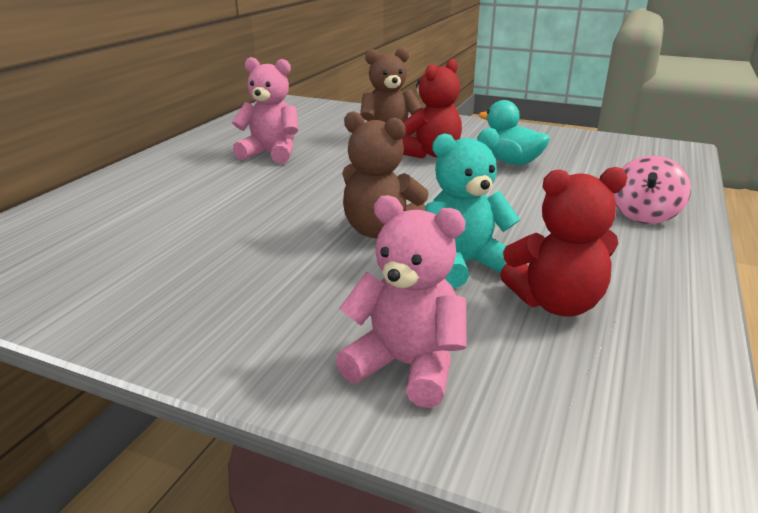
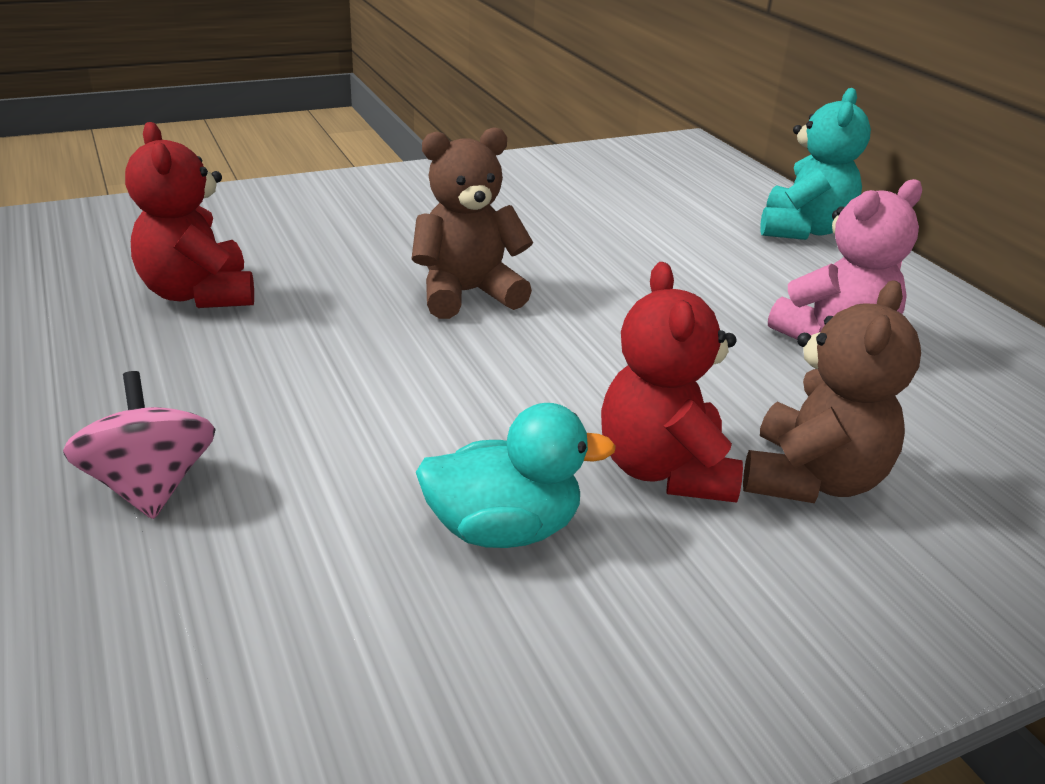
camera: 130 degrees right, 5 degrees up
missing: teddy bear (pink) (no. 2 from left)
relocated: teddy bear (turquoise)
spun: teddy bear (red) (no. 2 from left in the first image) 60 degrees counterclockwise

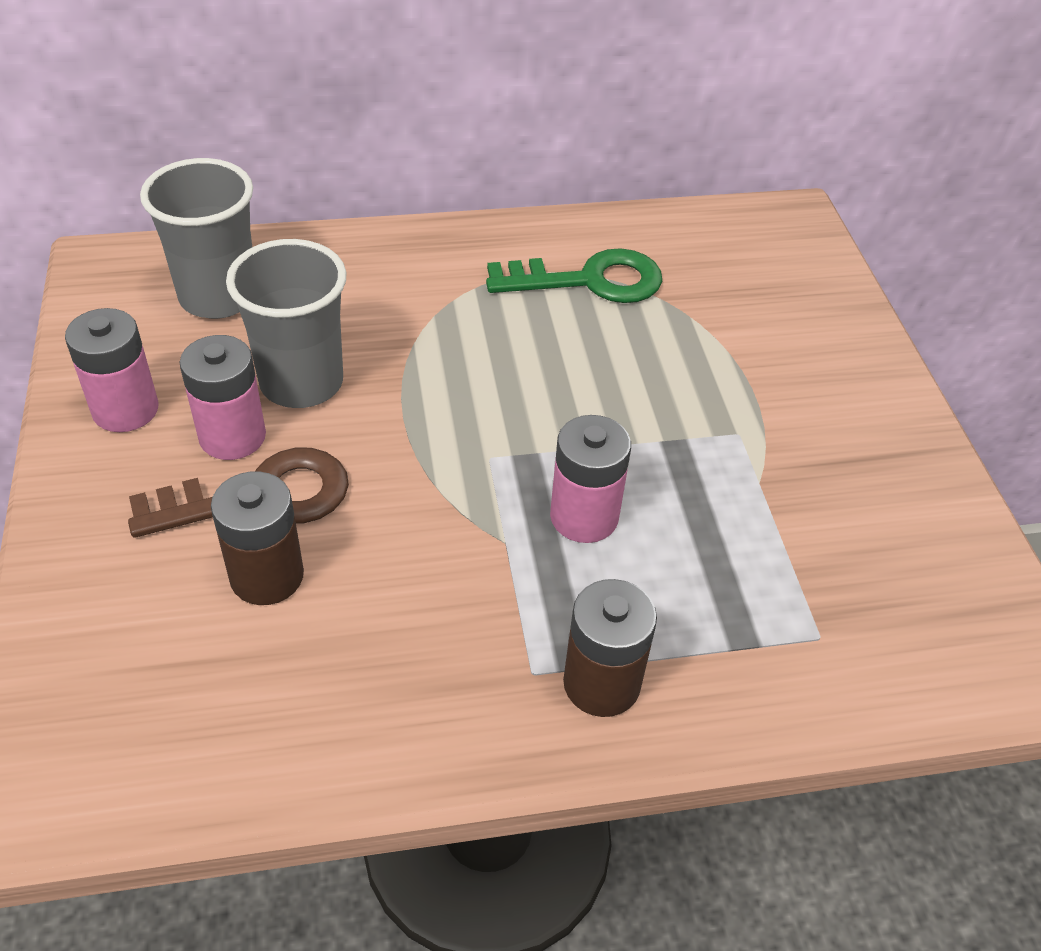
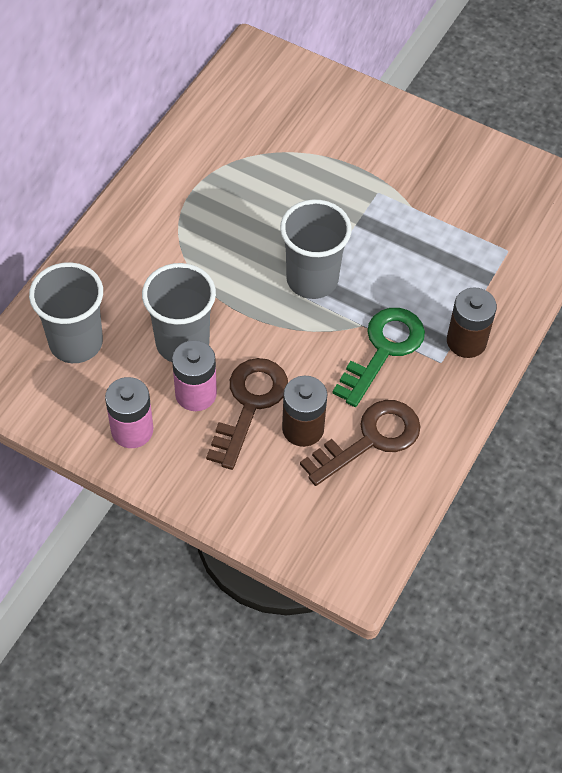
camera: 50 degrees left, 10 degrees up
missing: battery (pink) (no. 3 from left)
appeared: cup (grey) (no. 3 from left); key (brown) (no. 2 from left)
relocated: key (green)

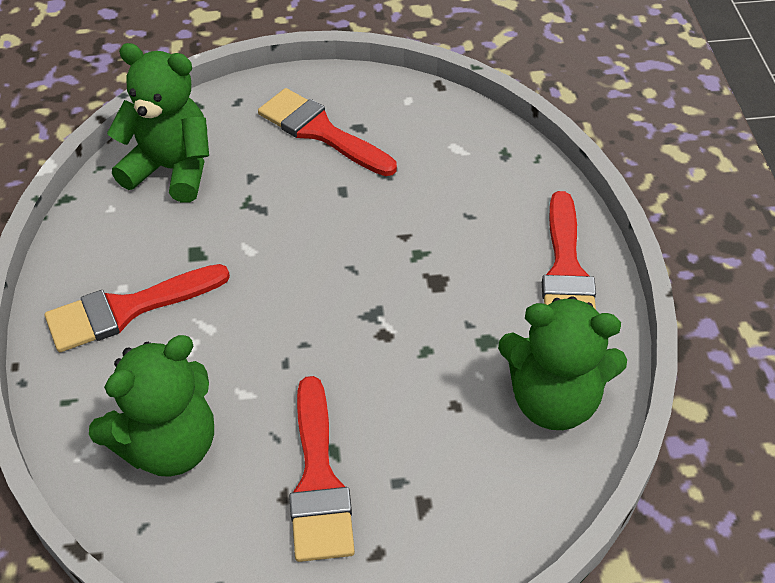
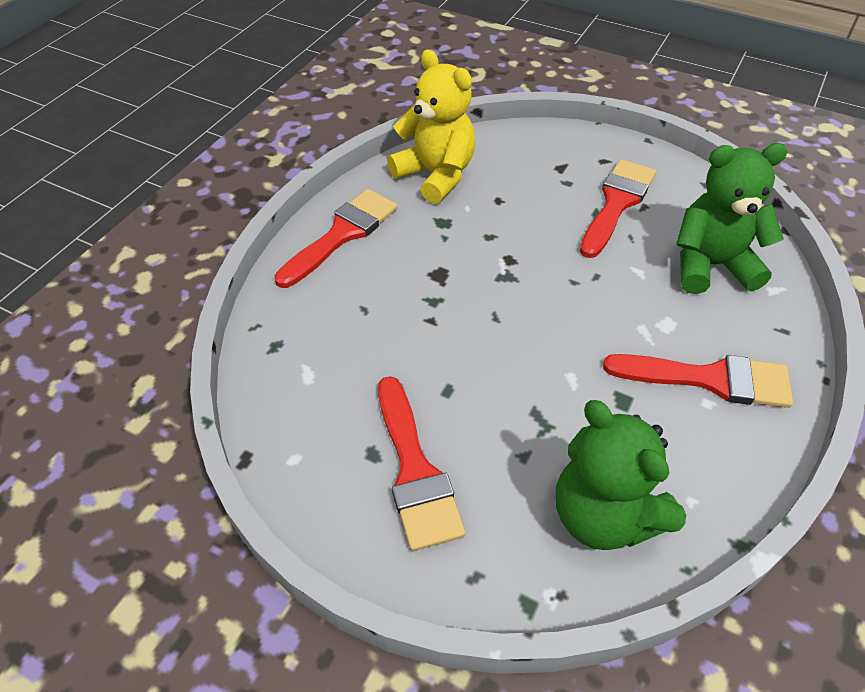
camera: 145 degrees left, 0 degrees up
colour: teddy bear (green) (no. 3 from left) to teddy bear (yellow)

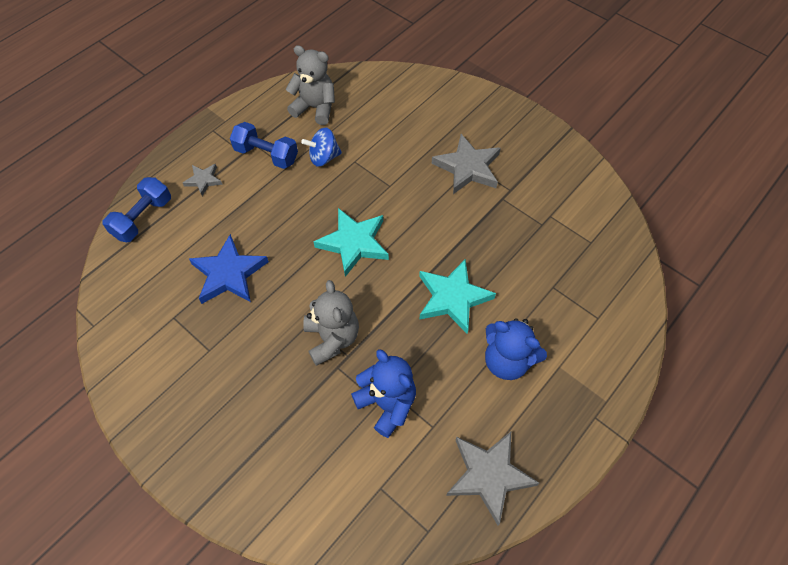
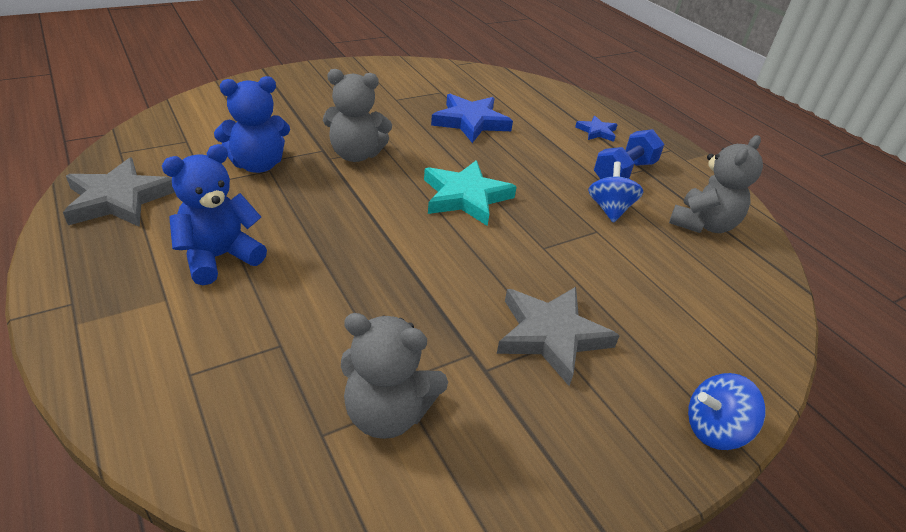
camera: 105 degrees right, 20 degrees down
missing: dumbbell (blue) (no. 1 from left); star (turquoise) (no. 2 from left)
appeared: teddy bear (grey) (no. 2 from left); spinning top (blue) (no. 2 from left)
colour: star (grey) (no. 1 from left) to star (blue) (no. 2 from left)

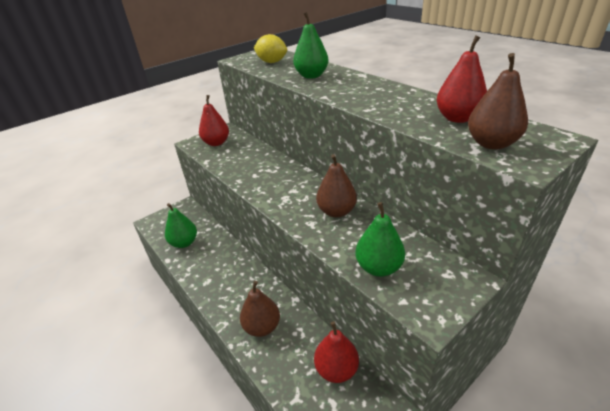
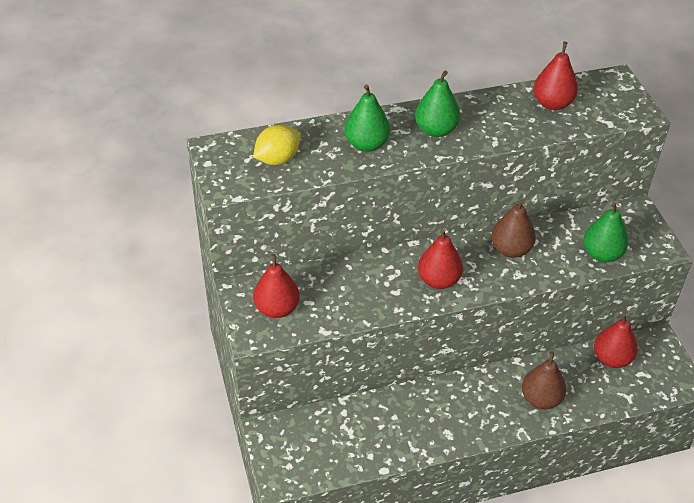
camera: 70 degrees left, 10 degrees up
missing: pear (brown) (no. 3 from left)
appeared: pear (red) (no. 2 from left)
relocated: pear (green) (no. 1 from left in the first image) to pear (green) (no. 2 from left)

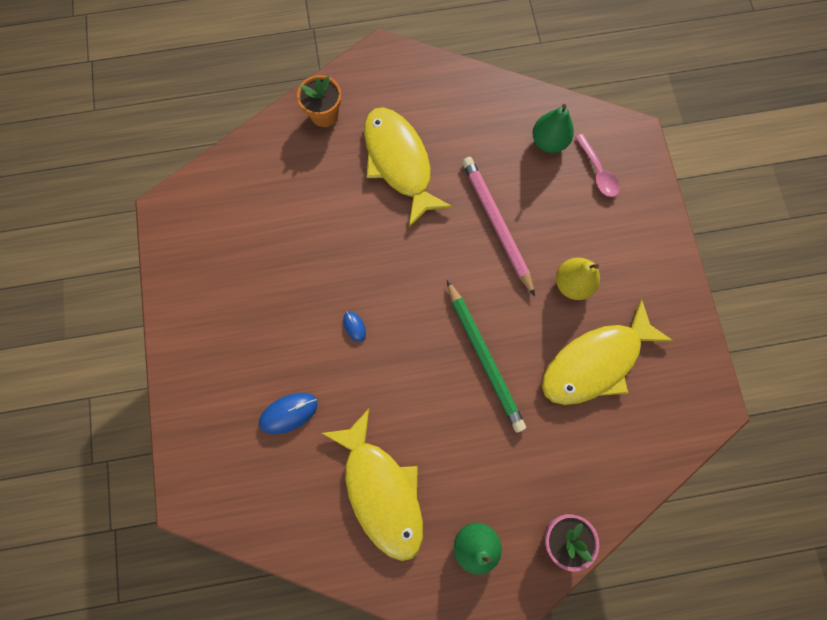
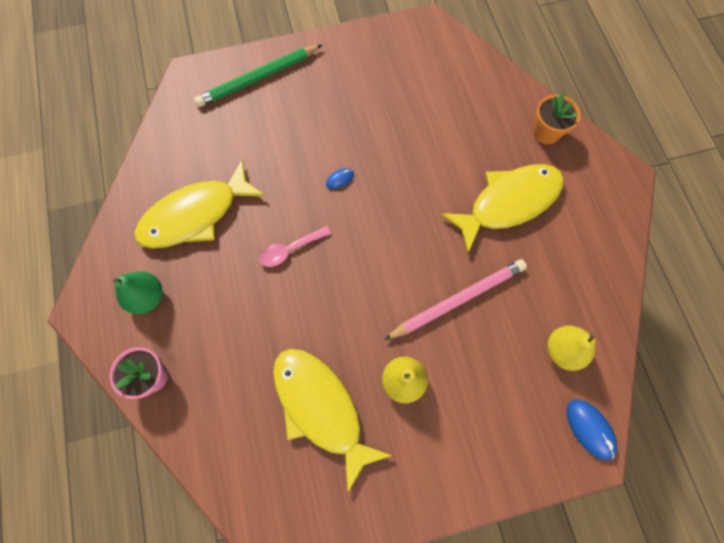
camera: 85 degrees right, 5 degrees down
relocated: mouse (blue) (no. 1 from left in the first image) to mouse (blue) (no. 2 from left); pencil (green); spoon (pink)
colour: pear (green) (no. 2 from left) to pear (yellow) (no. 2 from left)

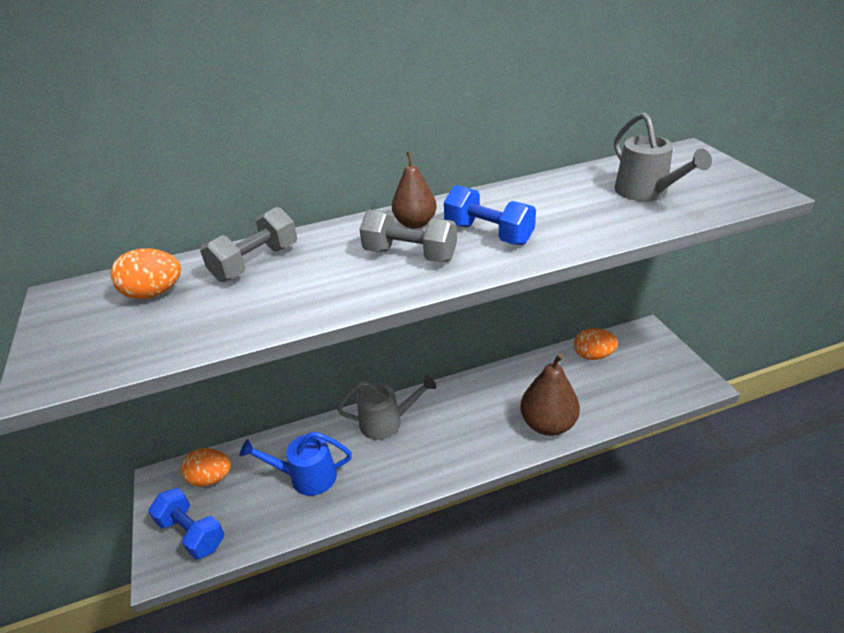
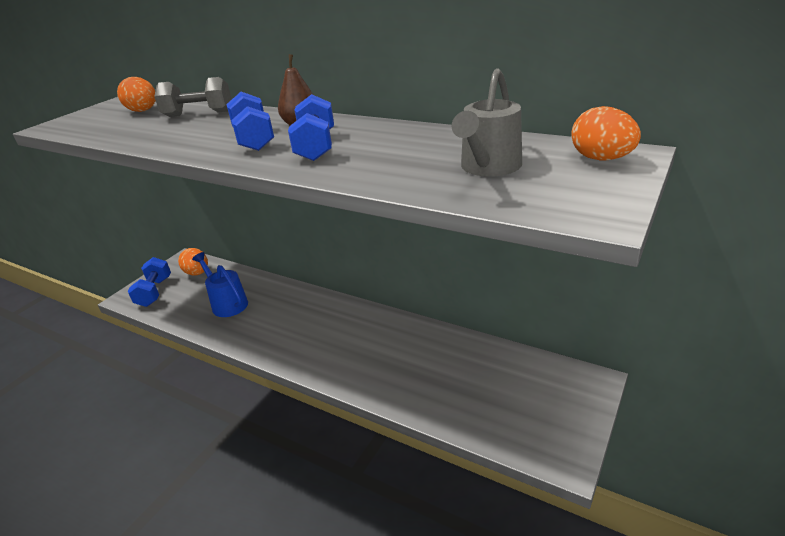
camera: 50 degrees right, 5 degrees down
missing: watering can (grey) (no. 1 from left); pear (brown) (no. 2 from left)
relocated: egg (orange) (no. 3 from left)
colour: dumbbell (grey) (no. 2 from left) to dumbbell (blue) (no. 2 from left)

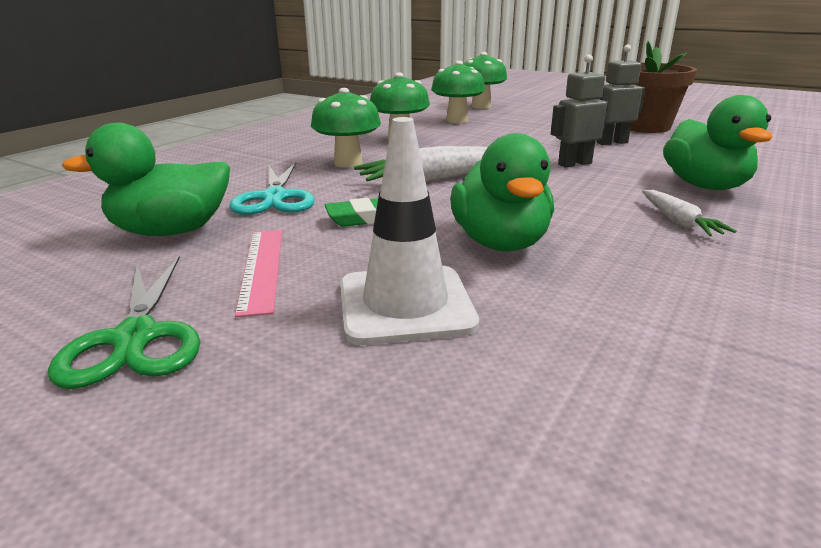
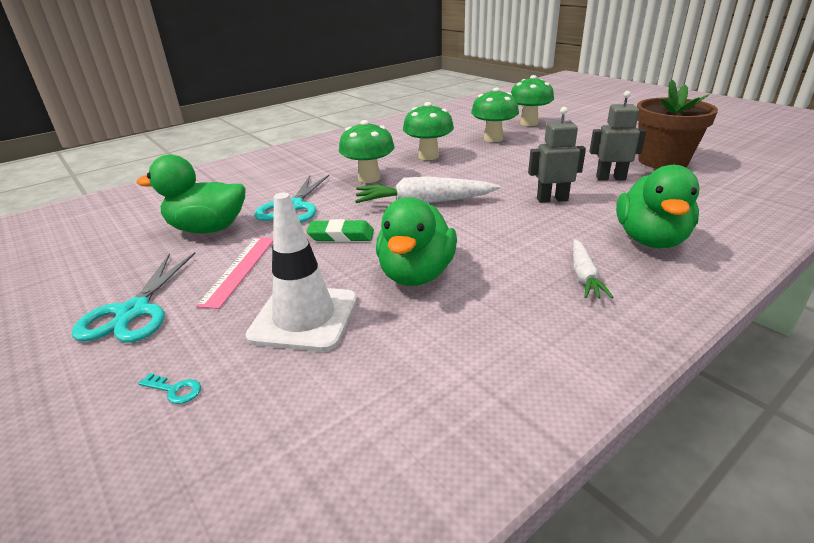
camera: 20 degrees right, 5 degrees up
appeared: key (turquoise)
colour: scissors (green) to scissors (turquoise) (no. 1 from left)

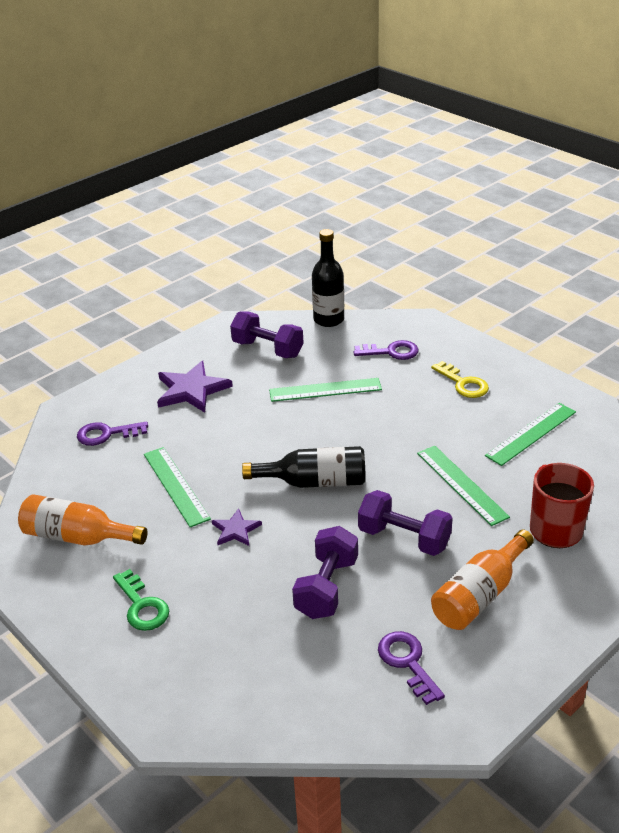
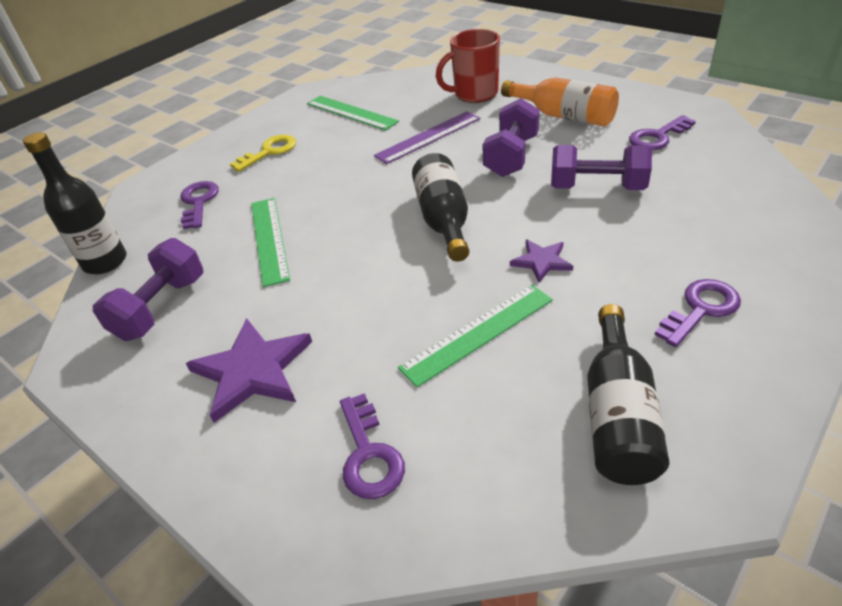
camera: 95 degrees left, 5 degrees up
colour: bottle (orange) (no. 1 from left) to bottle (black) (no. 3 from left); key (green) to key (purple) (no. 4 from left); ruler (green) (no. 3 from left) to ruler (purple)

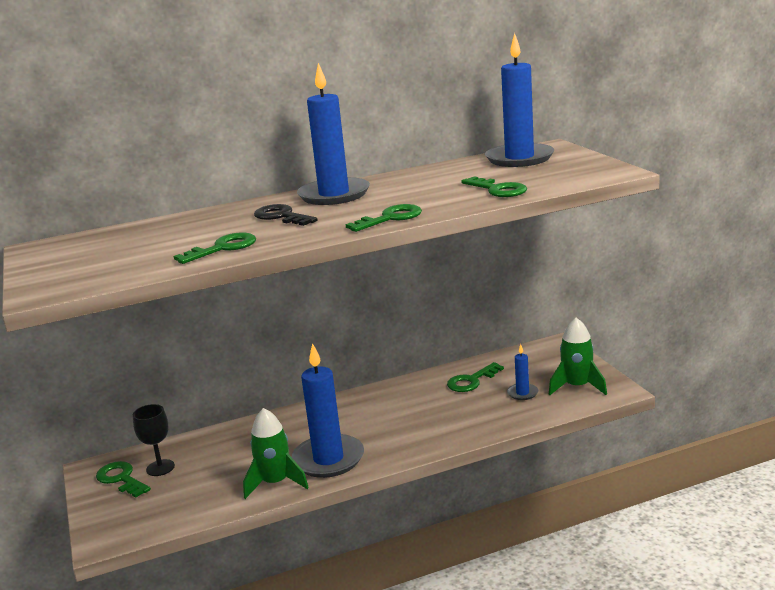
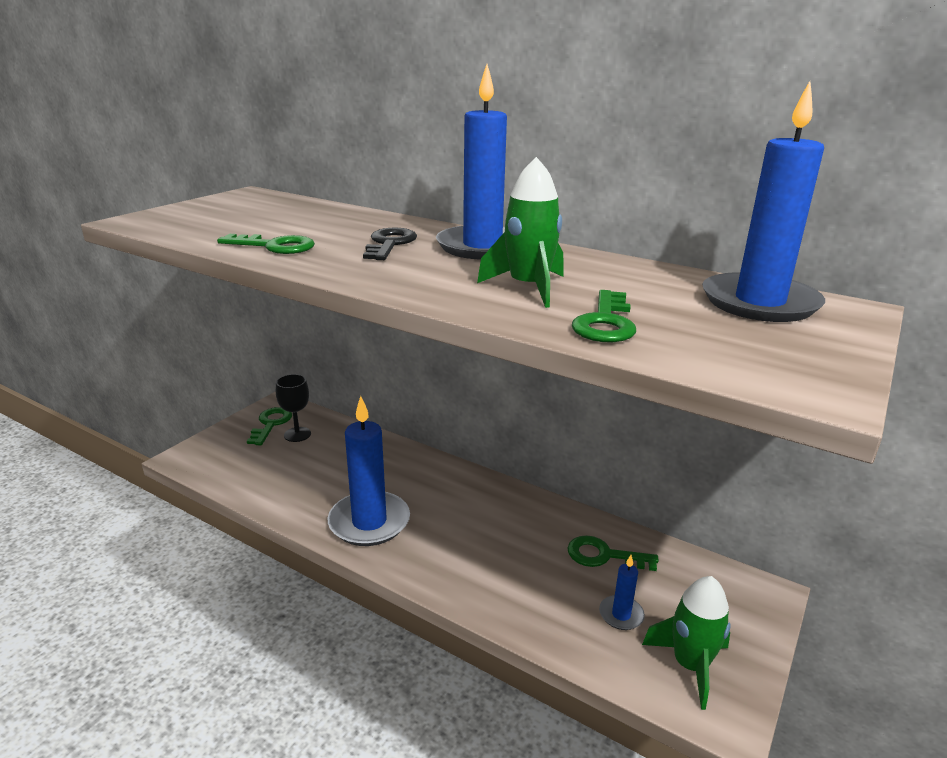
camera: 50 degrees right, 5 degrees up
missing: key (green) (no. 3 from left)
relocated: rocket (green) (no. 1 from left)

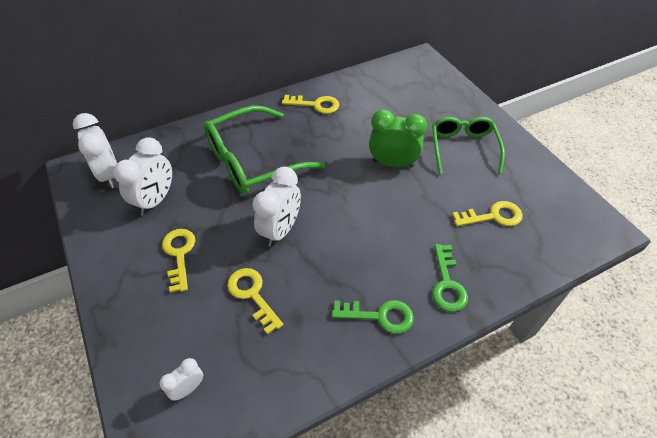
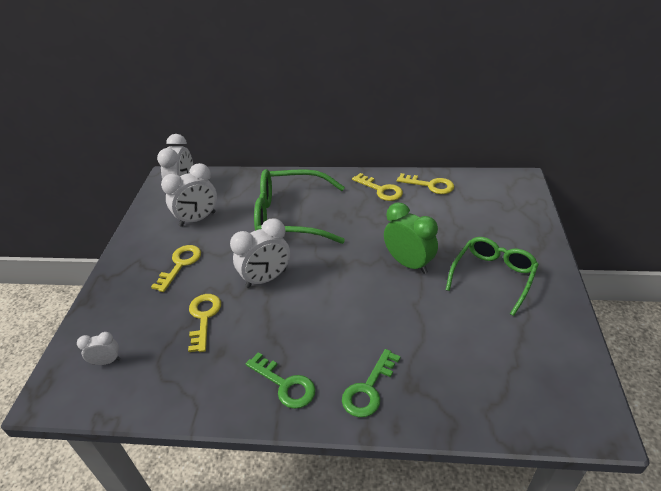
camera: 35 degrees right, 10 degrees down
relocated: key (yellow) (no. 4 from left)

